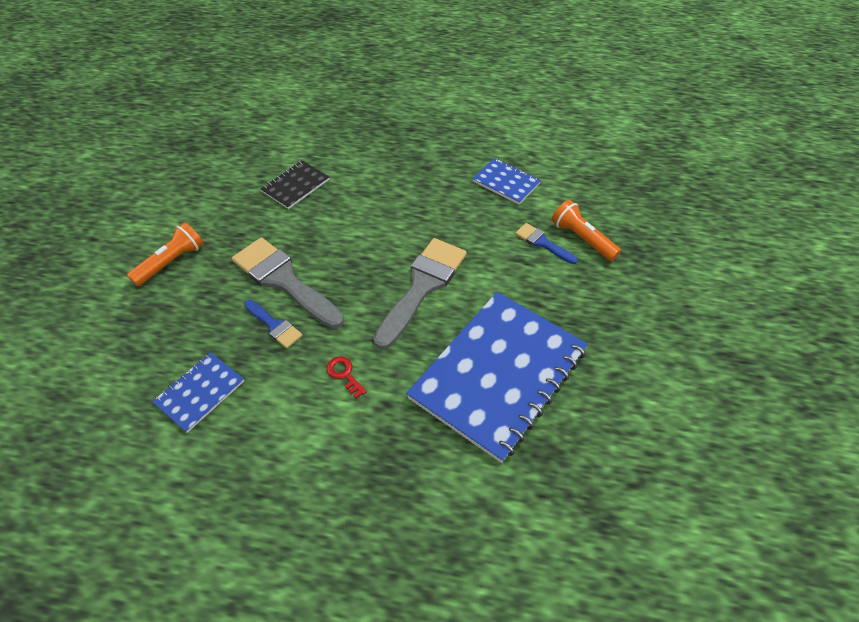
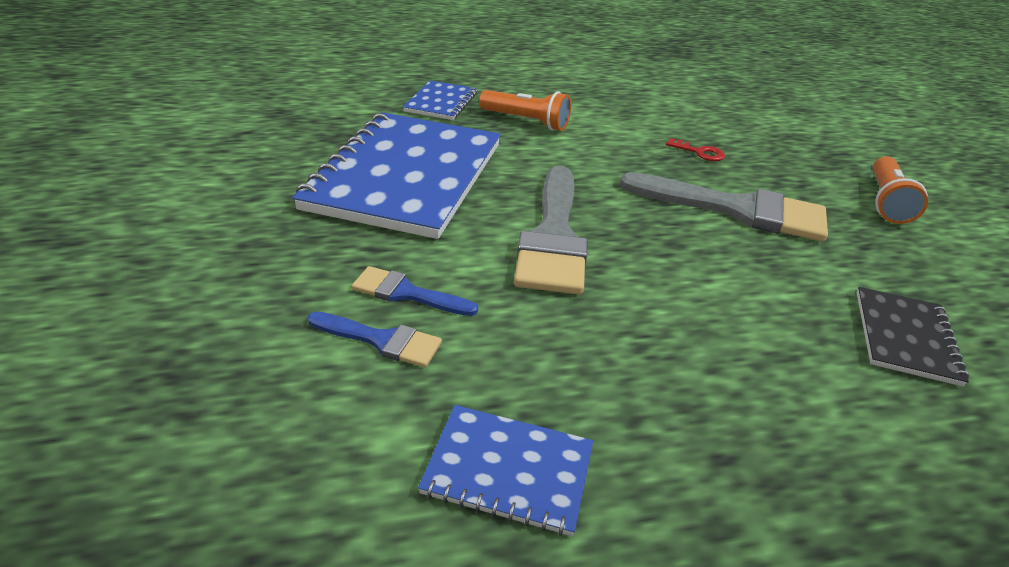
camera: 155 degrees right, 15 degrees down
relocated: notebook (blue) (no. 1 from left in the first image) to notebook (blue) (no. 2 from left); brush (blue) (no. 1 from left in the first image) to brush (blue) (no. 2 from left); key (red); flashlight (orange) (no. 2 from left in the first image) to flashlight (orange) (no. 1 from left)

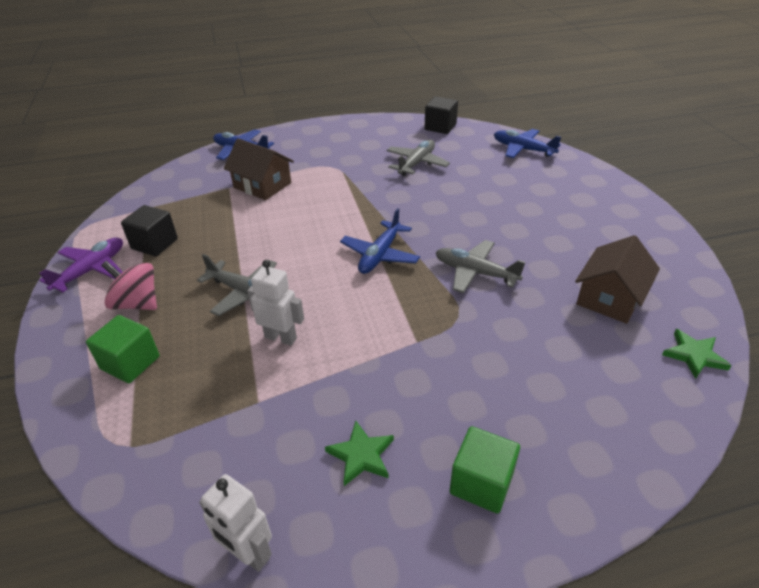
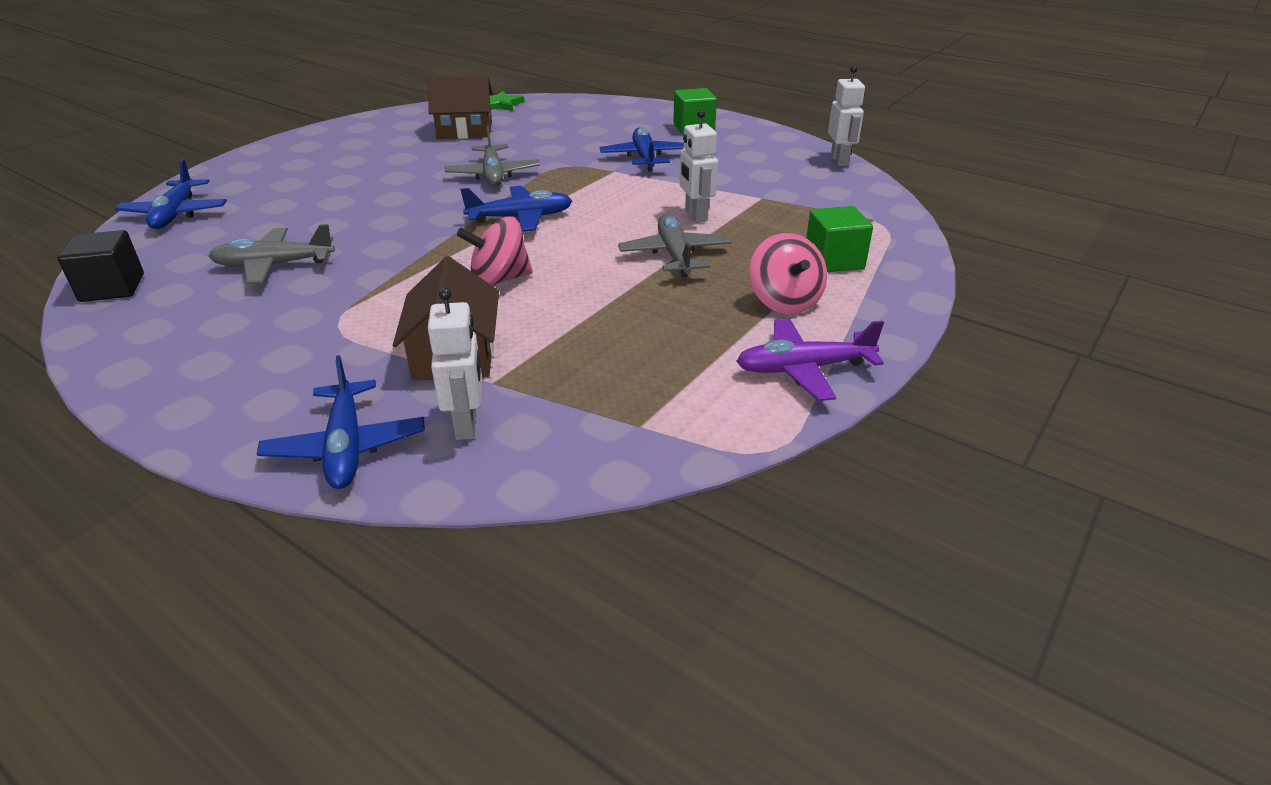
camera: 130 degrees left, 5 degrees down
missing: cube (black) (no. 1 from left); star (green) (no. 1 from left)
appeared: robot (white) (no. 1 from left); spinning top (pink) (no. 1 from left); plane (blue) (no. 4 from left)

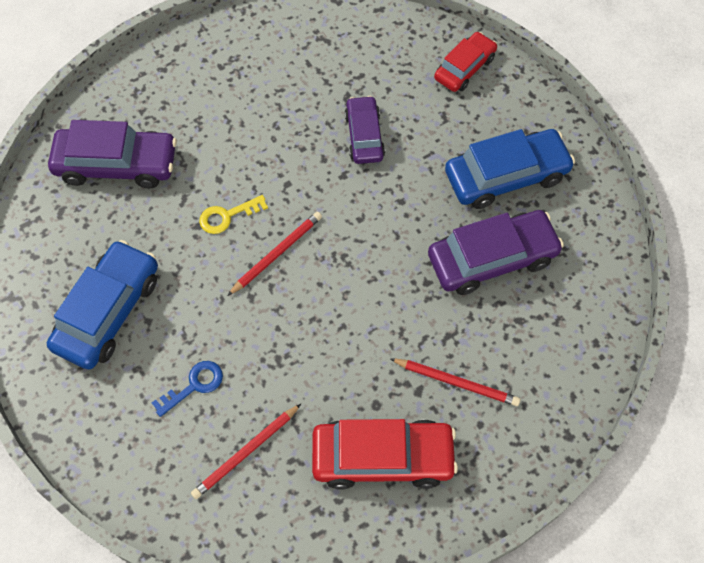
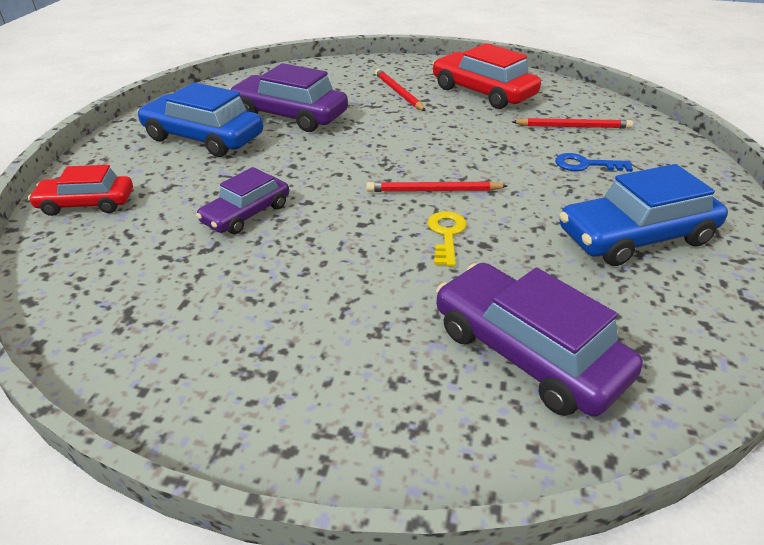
camera: 135 degrees left, 25 degrees down
spun: key (yellow) 105 degrees counterclockwise

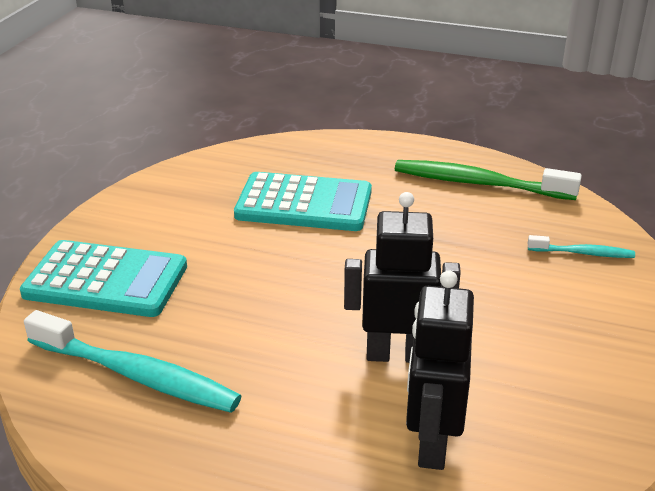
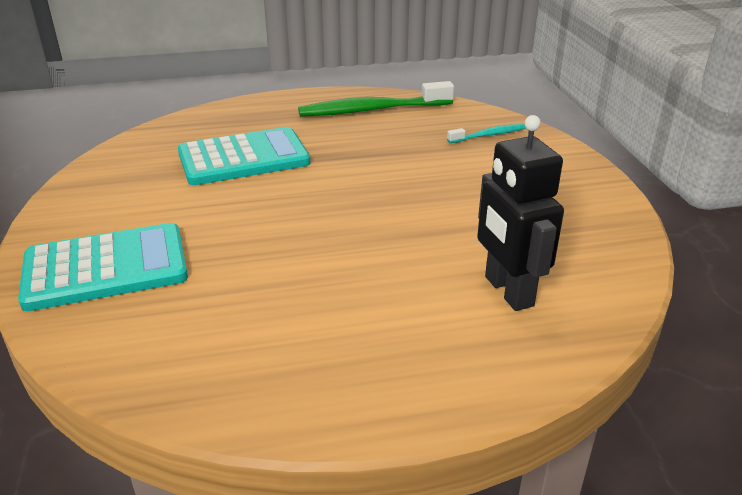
camera: 30 degrees left, 0 degrees up
missing: toothbrush (turquoise) (no. 1 from left); robot (black) (no. 1 from left)

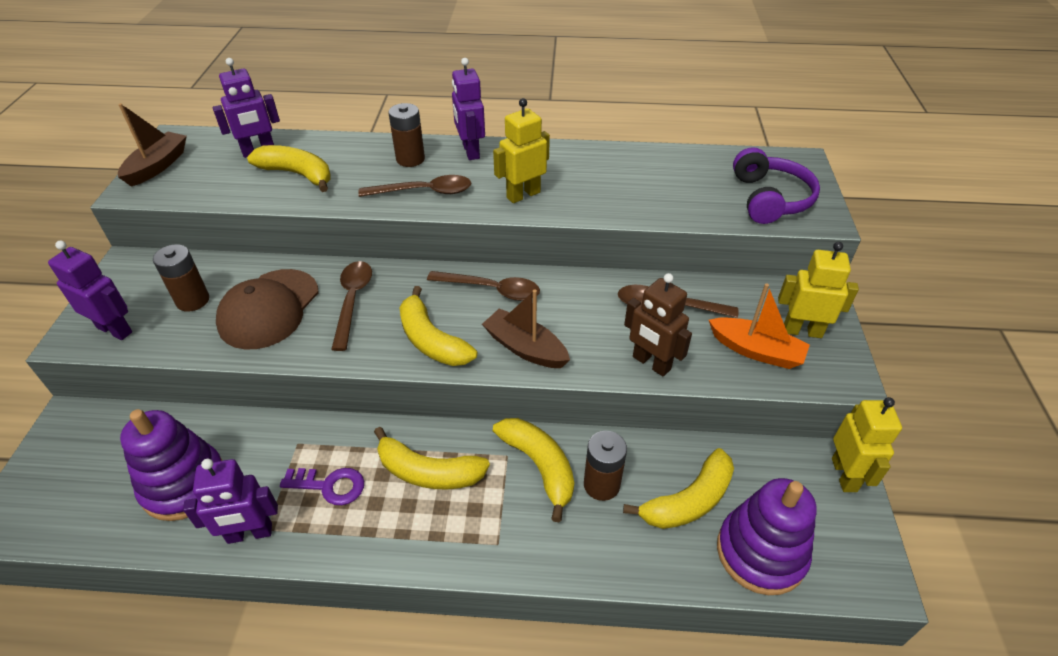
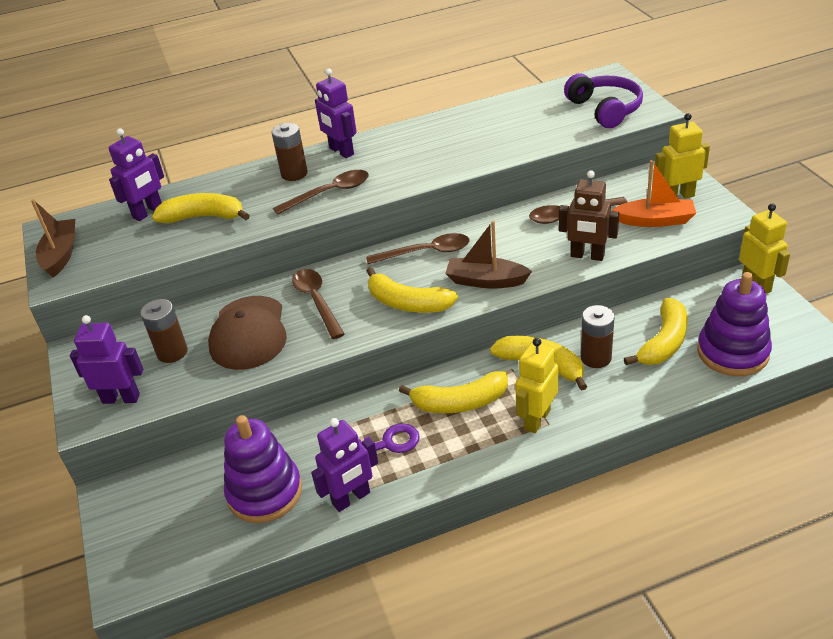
camera: 20 degrees left, 5 degrees down
relocated: robot (yellow) (no. 1 from left)

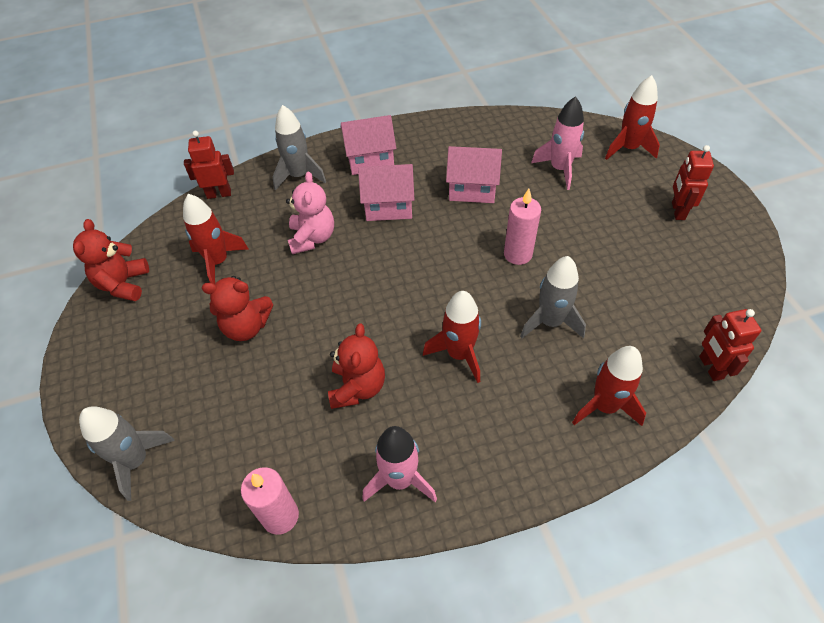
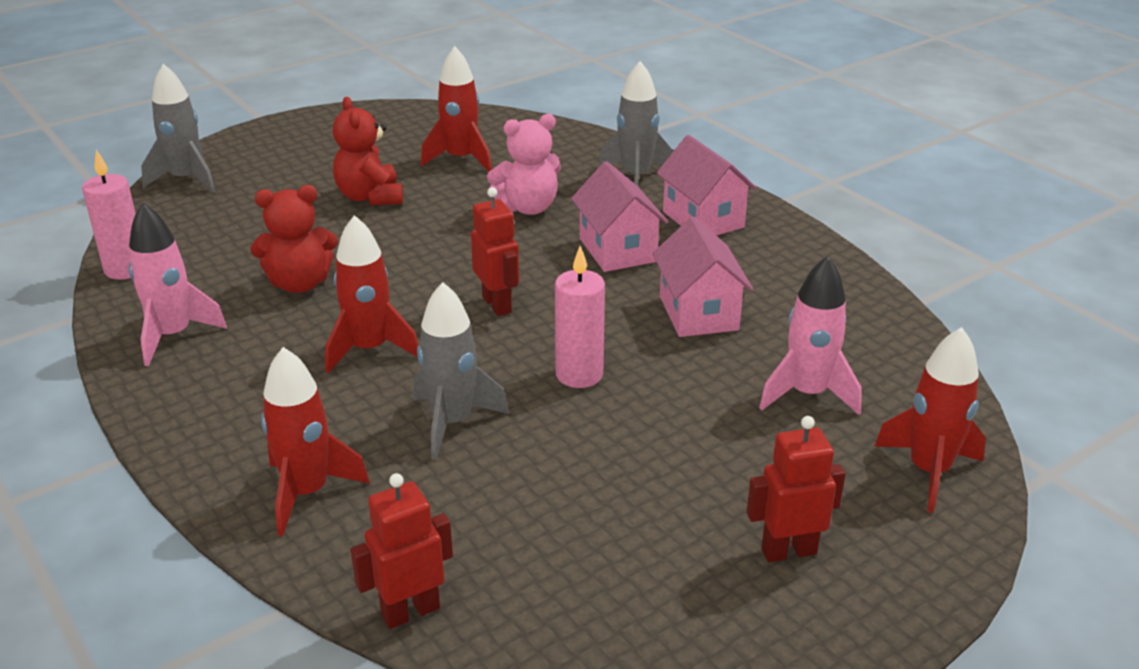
camera: 70 degrees right, 20 degrees down
missing: teddy bear (red) (no. 1 from left)
relocated: robot (red) (no. 1 from left in the first image) to robot (red) (no. 2 from left)

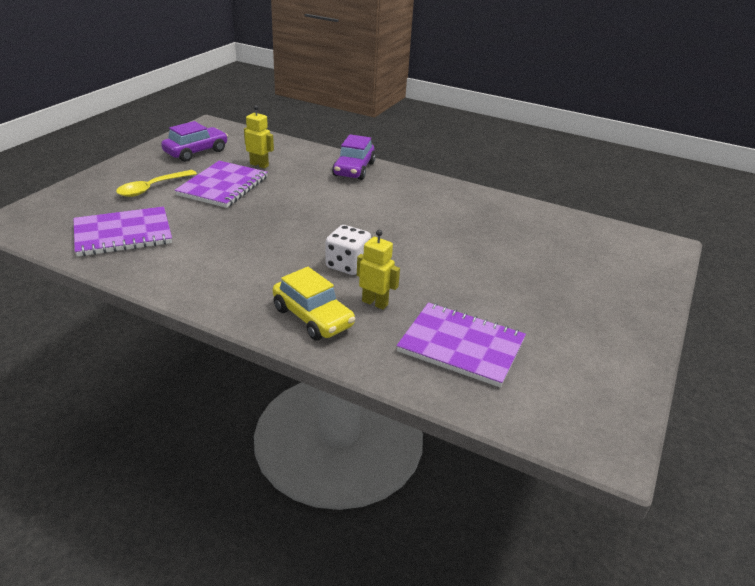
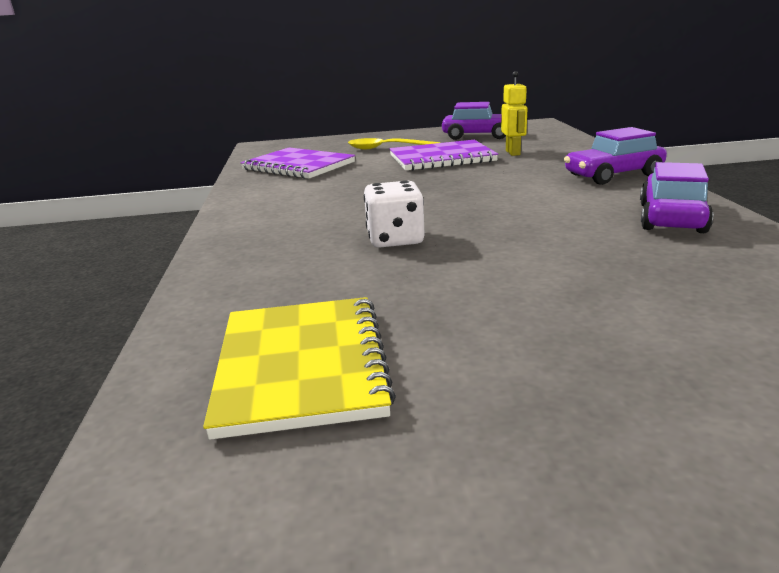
camera: 60 degrees right, 10 degrees down
missing: car (yellow); robot (yellow) (no. 2 from left)
appeared: car (purple) (no. 3 from left)
colour: notebook (purple) (no. 3 from left) to notebook (yellow)

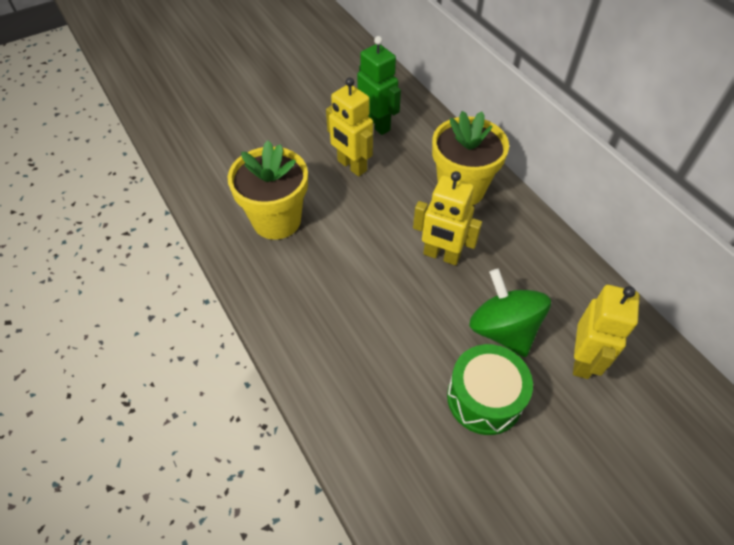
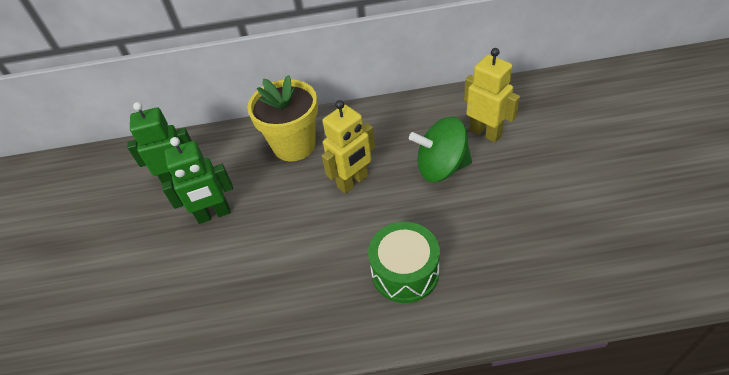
camera: 60 degrees left, 5 degrees down
missing: flower pot (yellow) (no. 1 from left)
relocated: drum (green)
colour: robot (yellow) (no. 1 from left) to robot (green) (no. 2 from left)

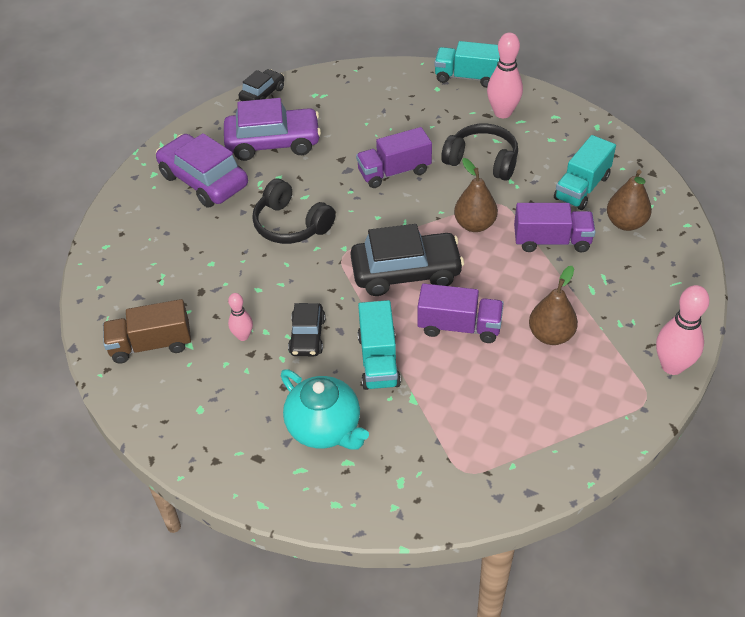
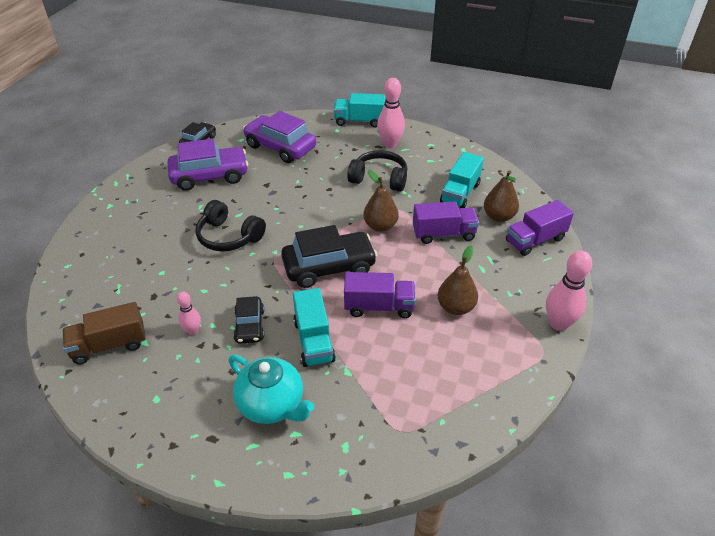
camera: 10 degrees left, 5 degrees down
relocated: car (purple) (no. 1 from left in the first image) to car (purple) (no. 2 from left); truck (purple) (no. 1 from left in the first image) to truck (purple) (no. 3 from left)

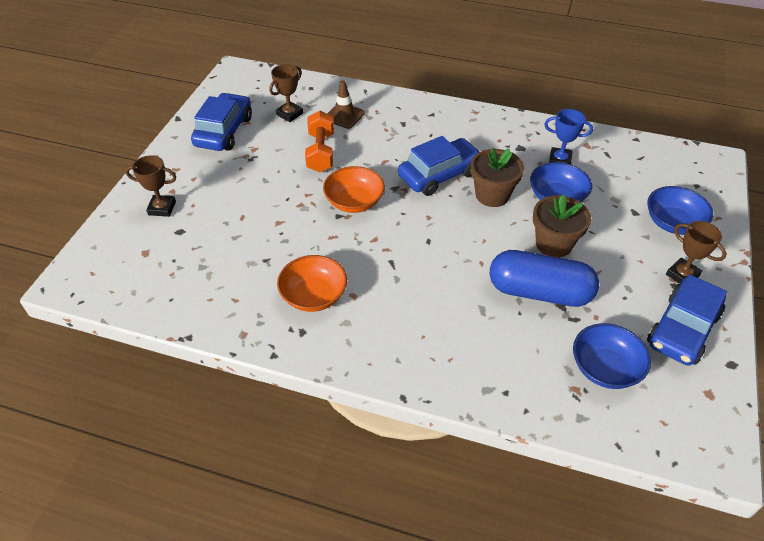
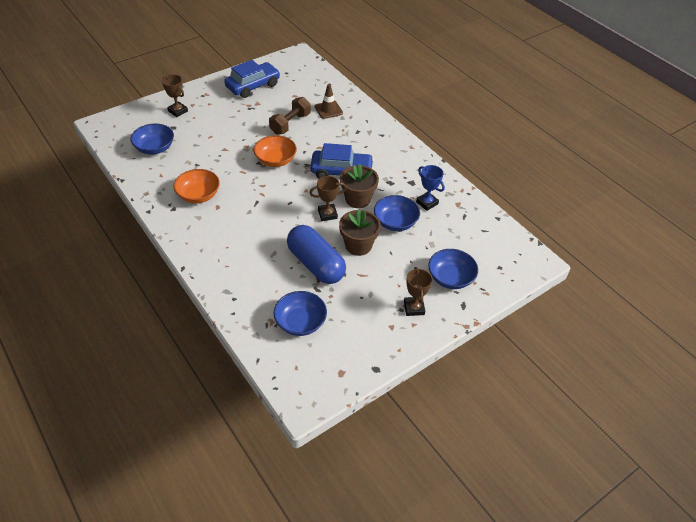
camera: 35 degrees right, 0 degrees up
missing: car (blue) (no. 3 from left)
appeared: bowl (blue) (no. 1 from left)
relocated: trophy (brown) (no. 2 from left)
colour: dumbbell (orange) to dumbbell (brown)

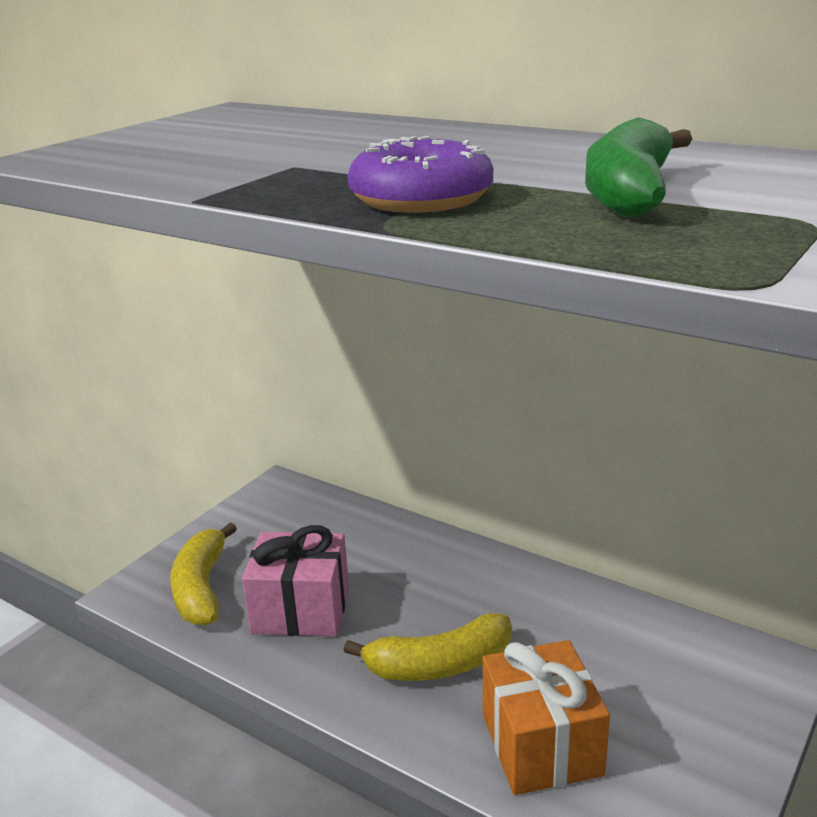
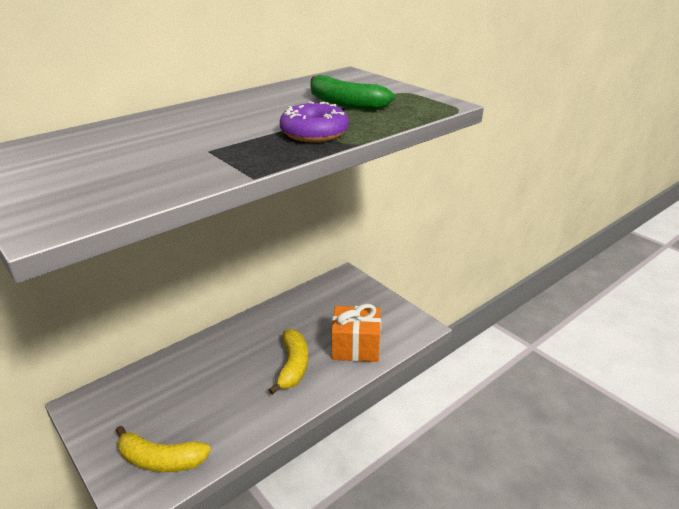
camera: 75 degrees left, 5 degrees up
missing: gift (pink)

